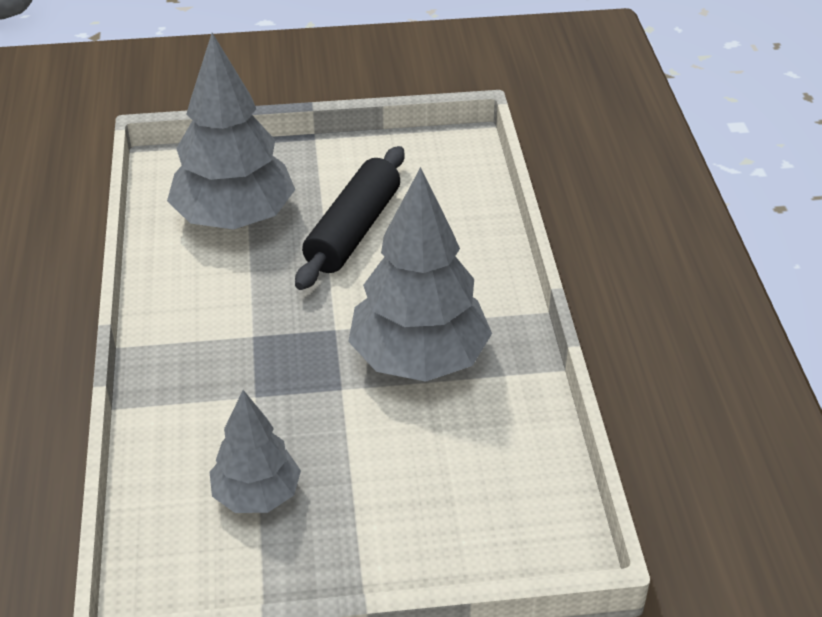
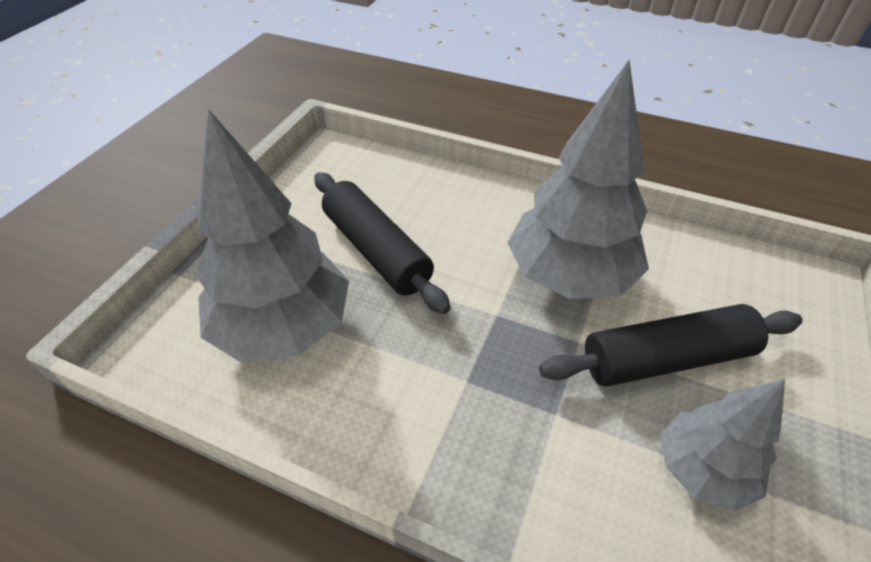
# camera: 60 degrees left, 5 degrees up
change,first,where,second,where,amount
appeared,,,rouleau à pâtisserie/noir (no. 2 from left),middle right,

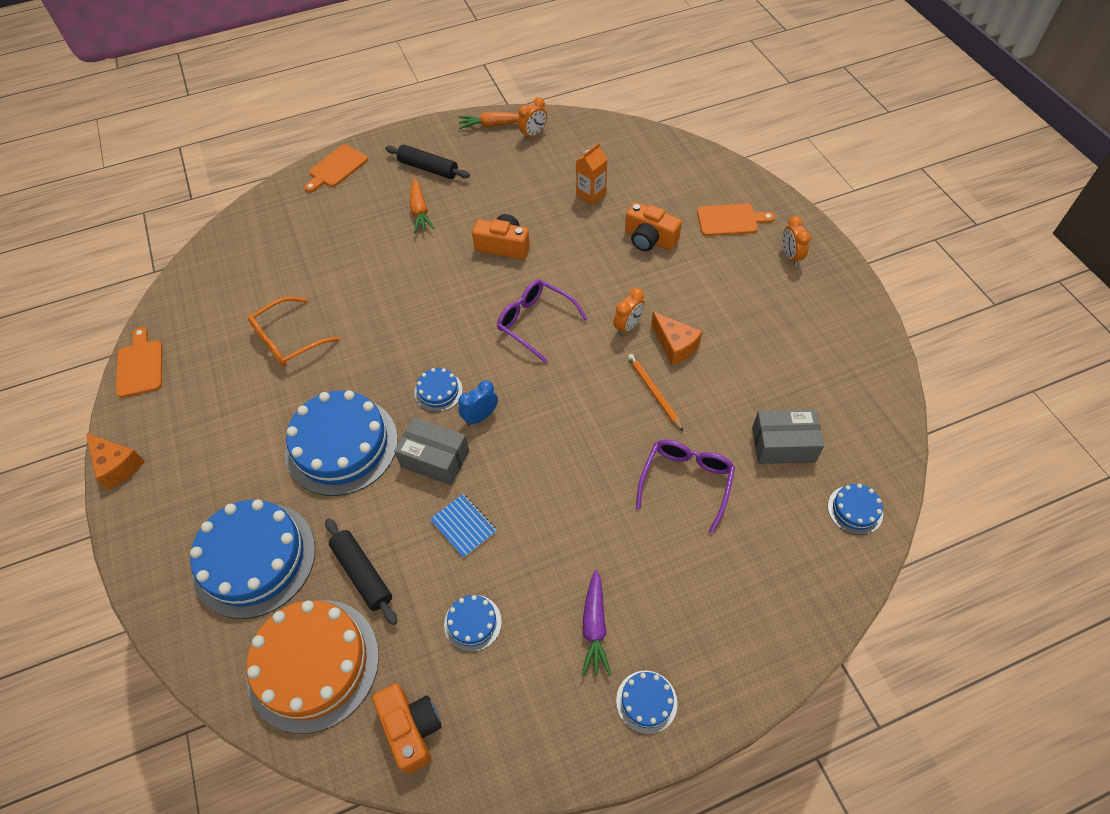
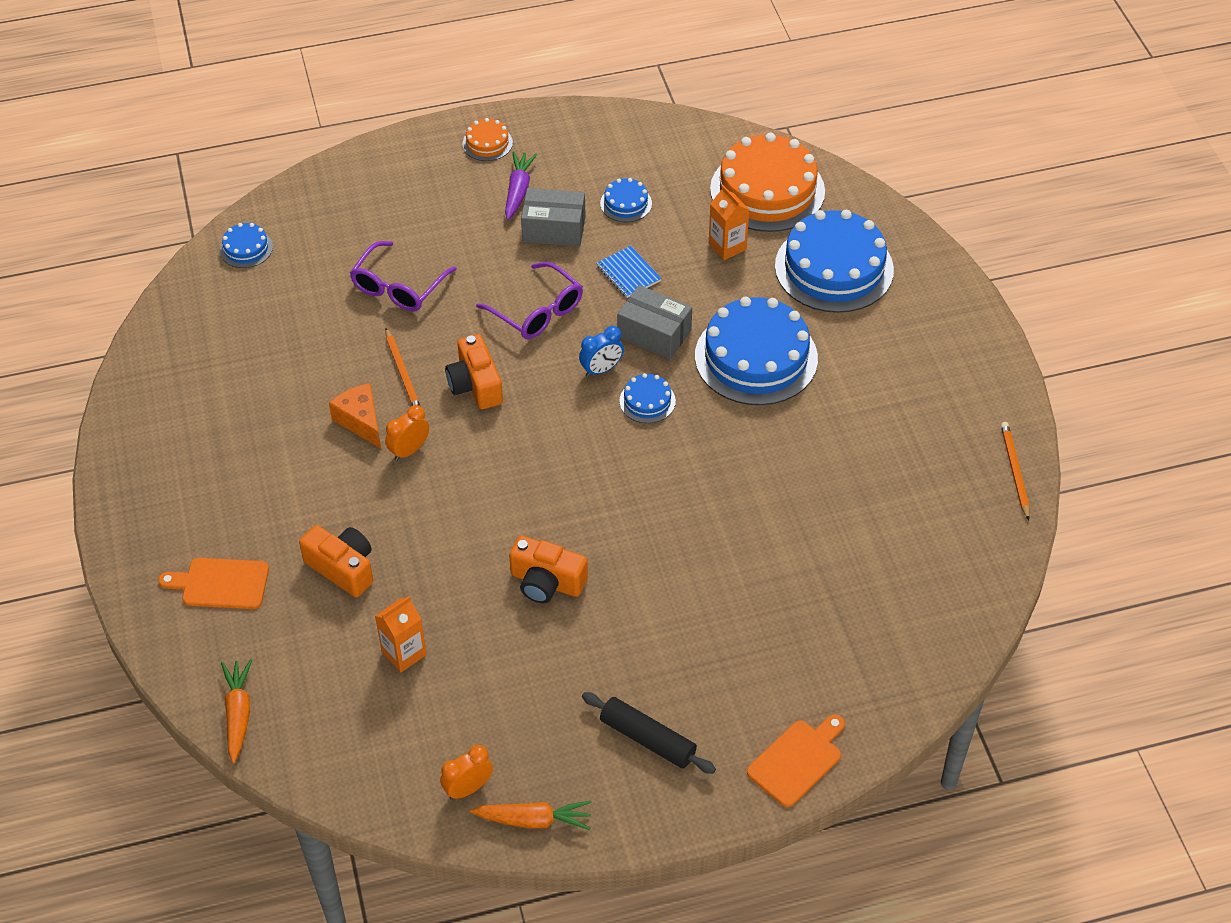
# camera: 175 degrees left, 5 degrees down
change,first,where,second,where,amount
missing,fromage/orange (no. 1 from left),middle left,,,
missing,lunettes/orange,middle left,,,
missing,réveil/orange (no. 3 from left),top right,,,
relocated,appareil photo/orange (no. 1 from left in the first image),bottom centre,appareil photo/orange (no. 2 from left),centre,
relocated,carotte/orange (no. 1 from left),top centre,,bottom left,
relocated,lunettes/violet (no. 1 from left in the first image),centre,lunettes/violet (no. 2 from left),top centre,
relocated,boîte/gris (no. 2 from left in the first image),middle right,boîte/gris (no. 1 from left),top centre,
exchanged,planche à découper/orange (no. 1 from left),middle left,crayon/orange (no. 2 from left),middle right,
exchanged,rouleau à pâtisserie/noir (no. 1 from left),bottom left,brique de lait/orange (no. 2 from left),top centre,
colour,gâteau/bleu (no. 5 from left),bottom centre,gâteau/orange (no. 1 from left),top centre,

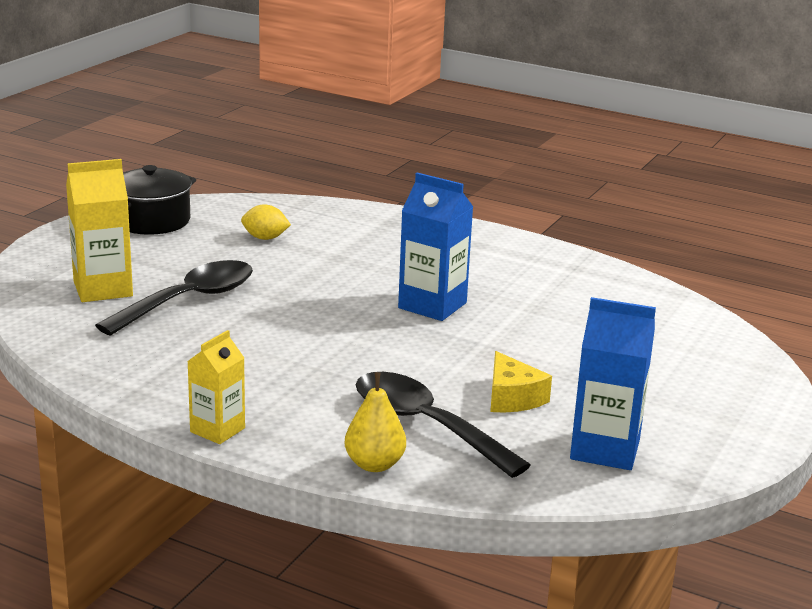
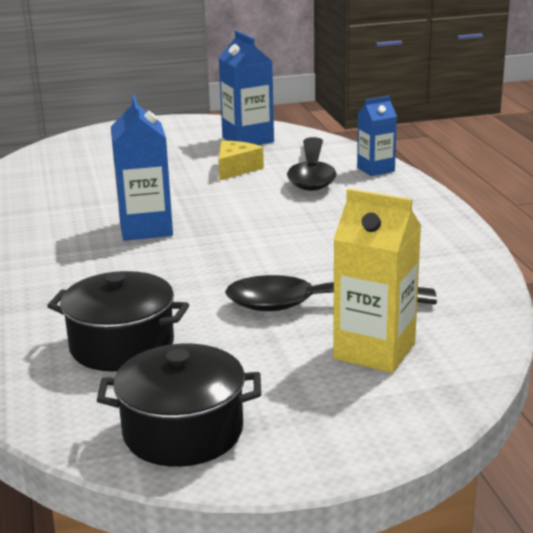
# camera: 130 degrees left, 0 degrees up
change,first,where,second,where,amount
missing,brique de lait/jaune (no. 2 from left),middle left,,,
exchanged,citron/jaune,middle left,marmite/noir (no. 1 from left),middle left,
exchanged,poire/jaune,bottom centre,brique de lait/bleu (no. 3 from left),top right,

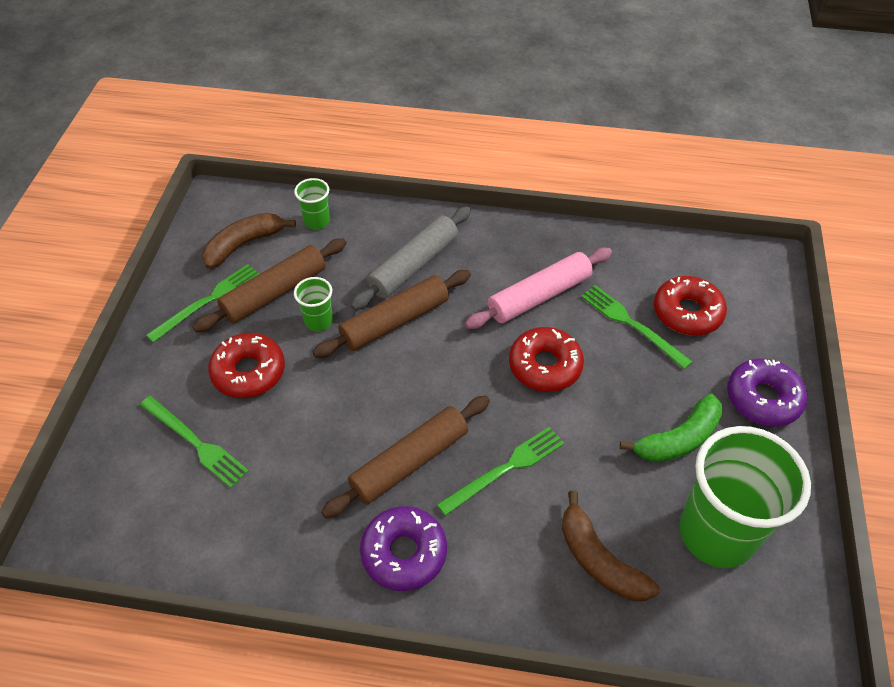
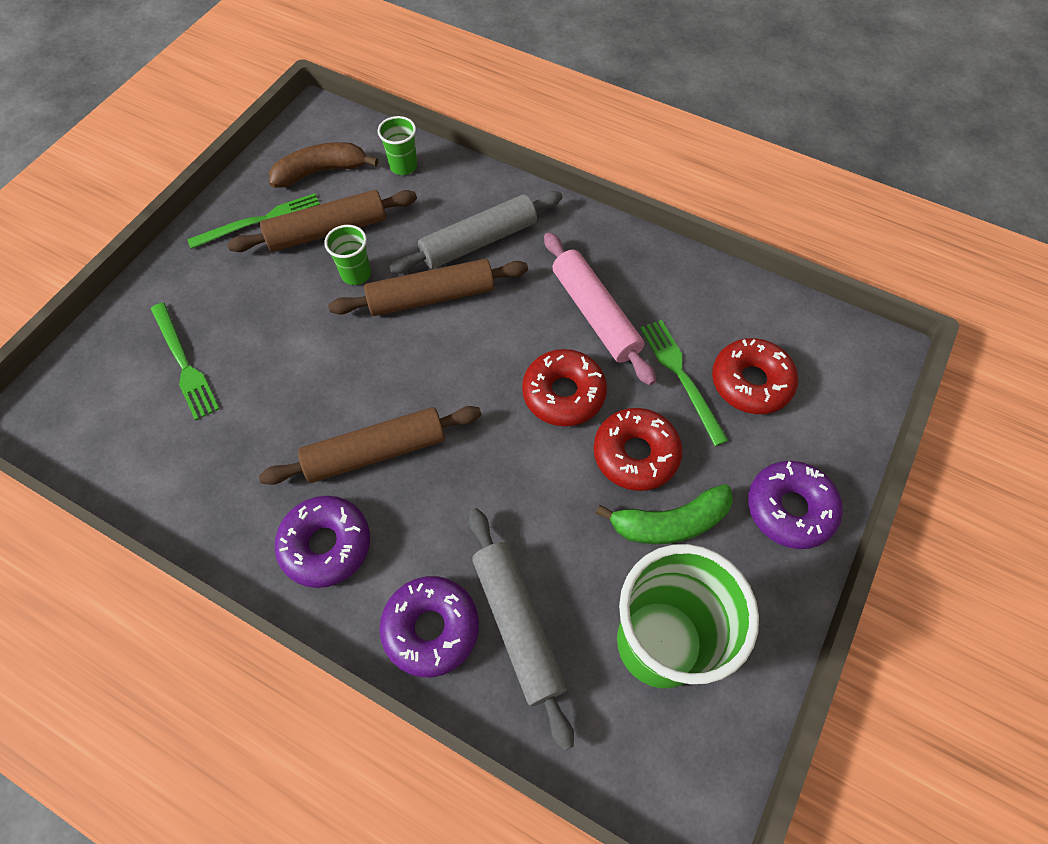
# camera: 20 degrees right, 10 degrees up
change,first,where,second,where,amount
missing,fourchette/vert (no. 3 from left),bottom centre,,,
appeared,,,beignet/violet (no. 2 from left),bottom centre,
relocated,beignet/rouge (no. 1 from left in the first image),middle left,beignet/rouge (no. 2 from left),centre,
exchanged,banane/marron (no. 2 from left),bottom right,rouleau à pâtisserie/gris (no. 2 from left),bottom centre,
spun,rouleau à pâtisserie/rose,centre,,centre,75 degrees clockwise

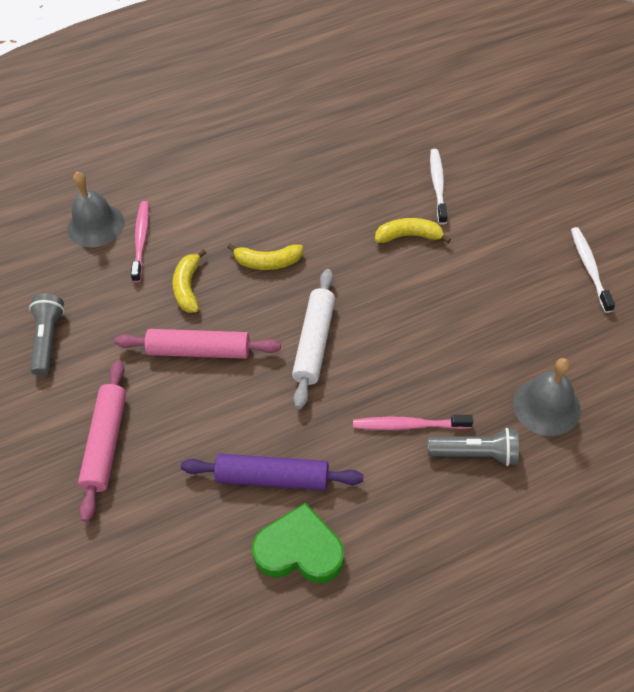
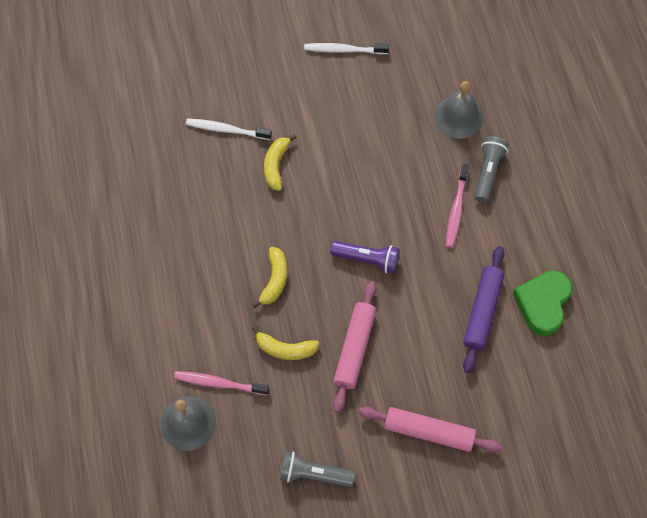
# camera: 80 degrees left, 10 degrees up
change,first,where,second,where,amount
exchanged,rouleau à pâtisserie/blanc,centre,lampe de poche/violet,centre,

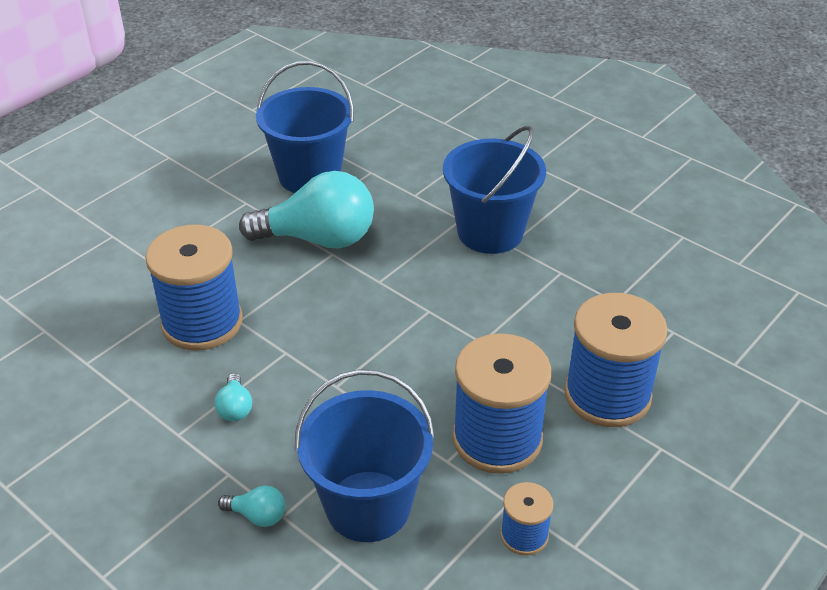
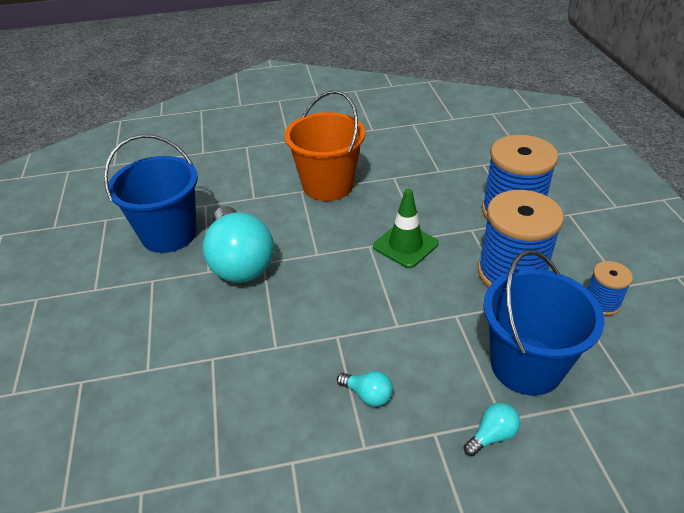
# camera: 50 degrees left, 0 degrees up
change,first,where,second,where,amount
missing,bobine/bleu (no. 1 from left),middle left,,,
appeared,,,cône de chantier/vert,centre,
colour,seau/bleu (no. 3 from left),top centre,seau/orange,top centre,
spun,ampoule/turquoise (no. 3 from left in the first image),centre,ampoule/turquoise (no. 1 from left),centre,120 degrees clockwise

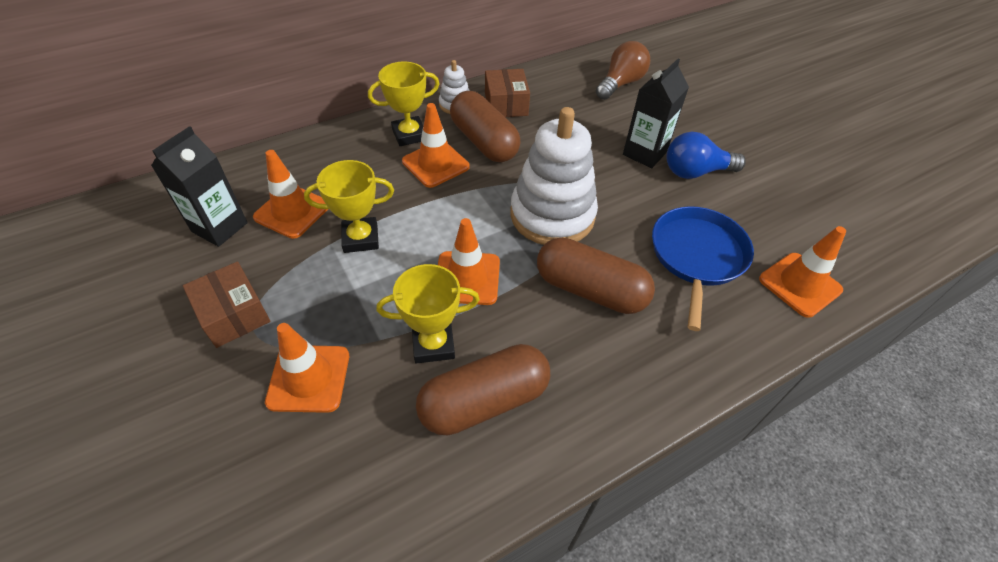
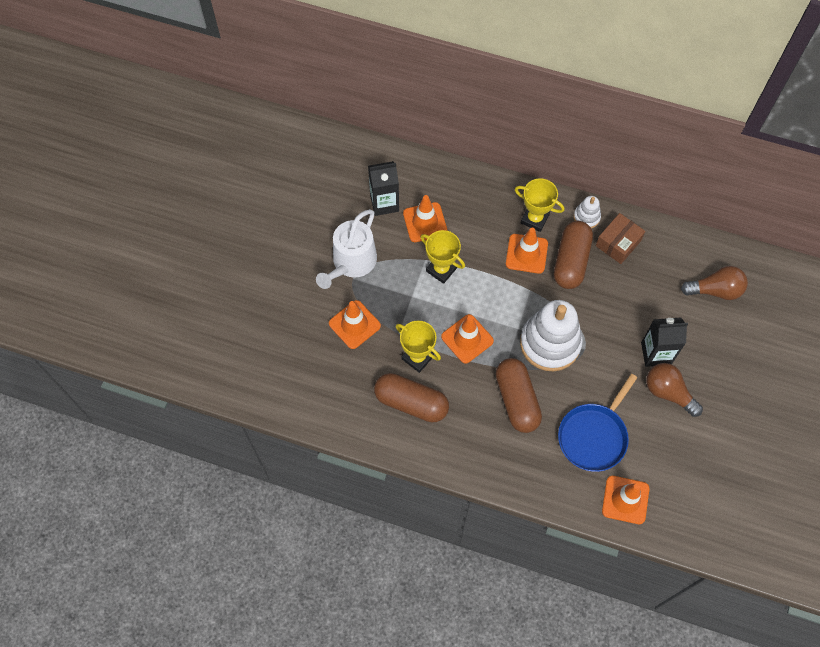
# camera: 50 degrees right, 15 degrees up
change,first,where,second,where,amount
exchanged,boîte/marron (no. 1 from left),middle left,arrosoir/blanc,centre,
colour,ampoule/bleu,top right,ampoule/marron (no. 1 from left),middle right,
spun,poêle/bleu,middle right,,middle right,150 degrees clockwise

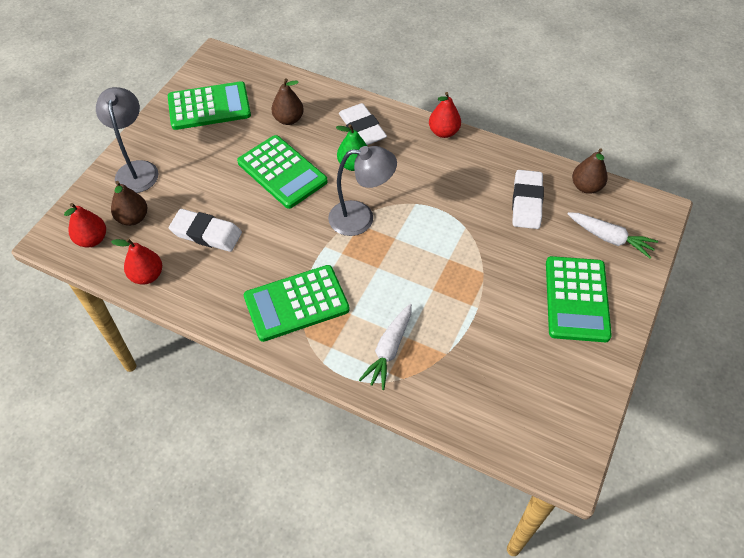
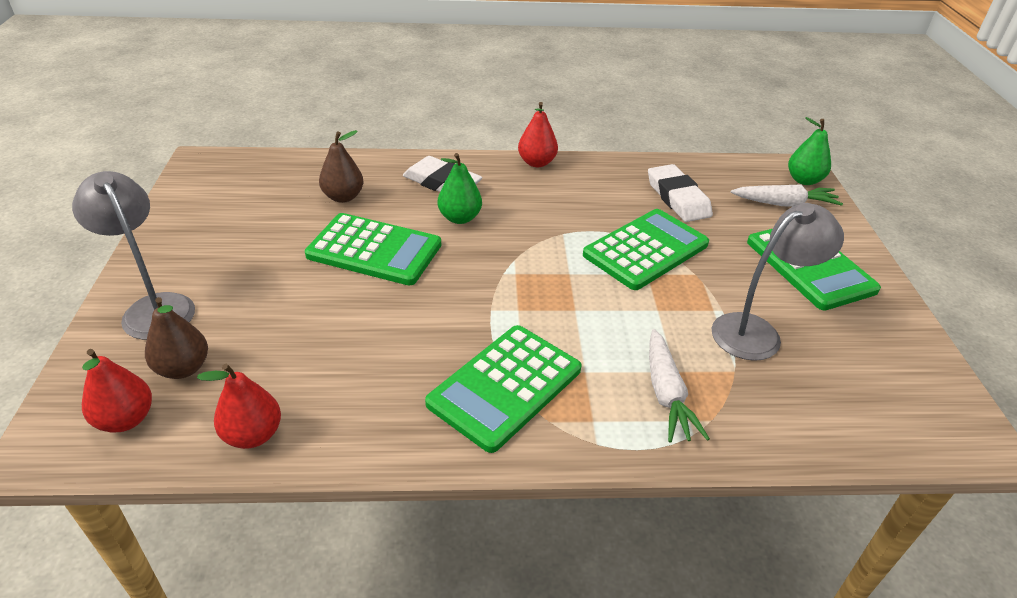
# camera: 30 degrees left, 15 degrees down
change,first,where,second,where,amount
missing,gomme/blanc (no. 1 from left),middle left,,,
missing,poire/marron (no. 3 from left),top right,,,
appeared,,,poire/vert (no. 2 from left),top right,
relocated,calculatrice/vert (no. 1 from left in the first image),top left,calculatrice/vert (no. 3 from left),centre,
relocated,lampe/gris (no. 2 from left),centre,,middle right,

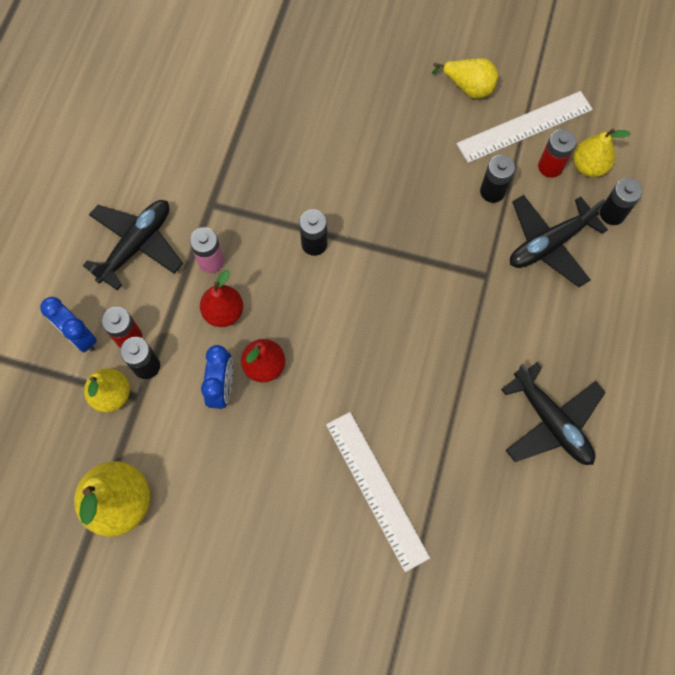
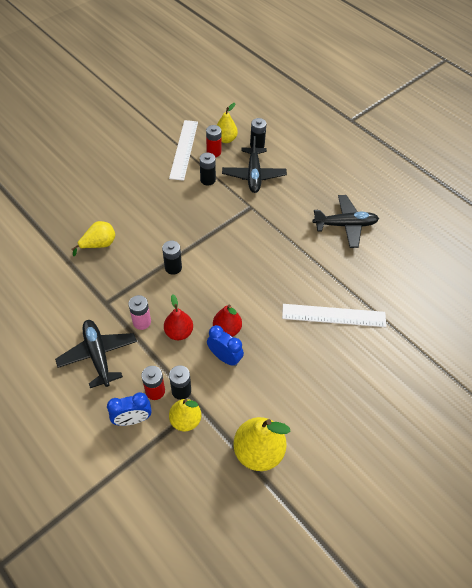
# camera: 60 degrees left, 15 degrees down
change,first,where,second,where,amount
relocated,poire/jaune (no. 3 from left in the first image),top right,poire/jaune (no. 1 from left),middle left,

